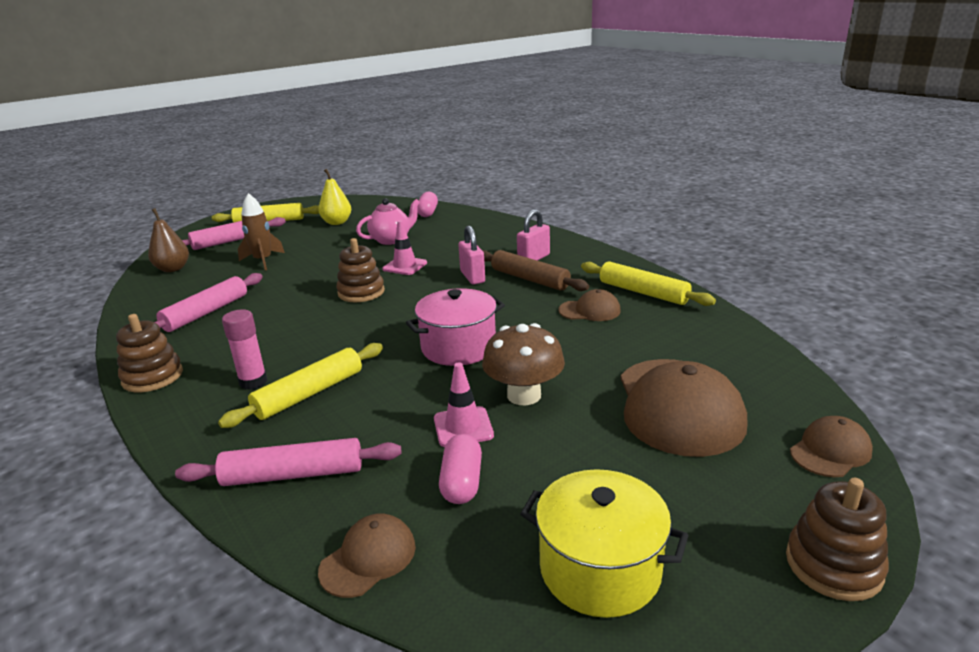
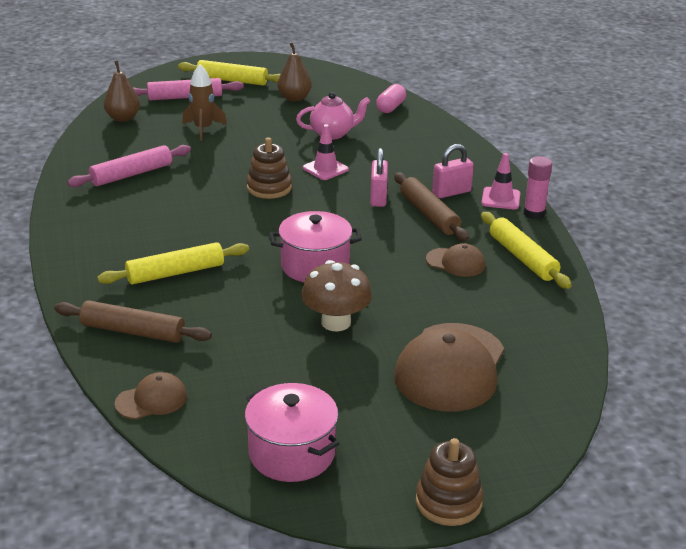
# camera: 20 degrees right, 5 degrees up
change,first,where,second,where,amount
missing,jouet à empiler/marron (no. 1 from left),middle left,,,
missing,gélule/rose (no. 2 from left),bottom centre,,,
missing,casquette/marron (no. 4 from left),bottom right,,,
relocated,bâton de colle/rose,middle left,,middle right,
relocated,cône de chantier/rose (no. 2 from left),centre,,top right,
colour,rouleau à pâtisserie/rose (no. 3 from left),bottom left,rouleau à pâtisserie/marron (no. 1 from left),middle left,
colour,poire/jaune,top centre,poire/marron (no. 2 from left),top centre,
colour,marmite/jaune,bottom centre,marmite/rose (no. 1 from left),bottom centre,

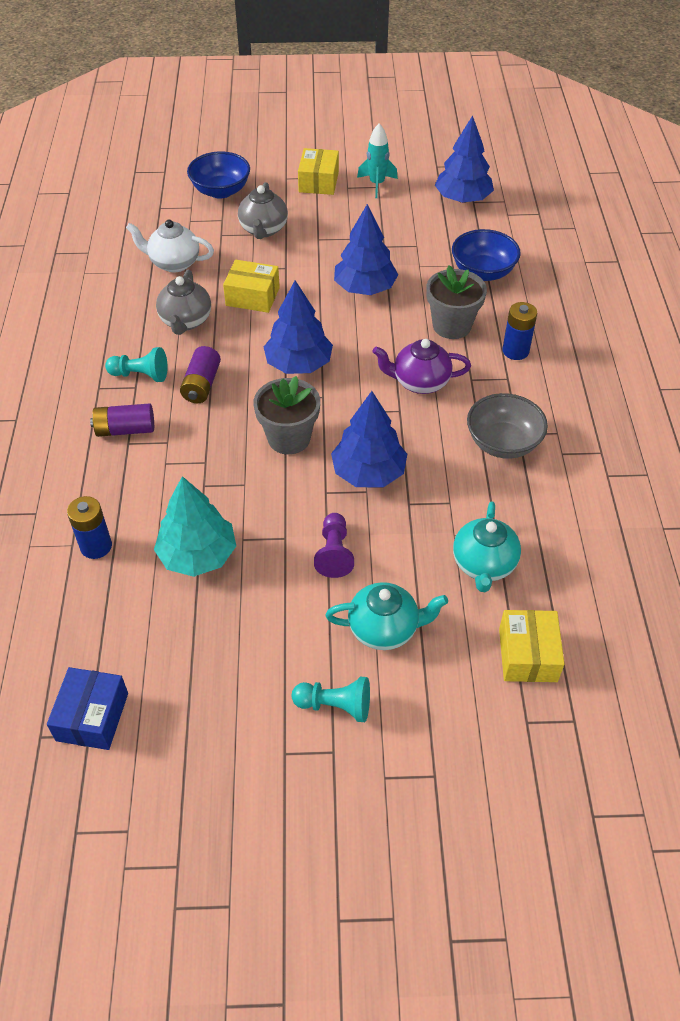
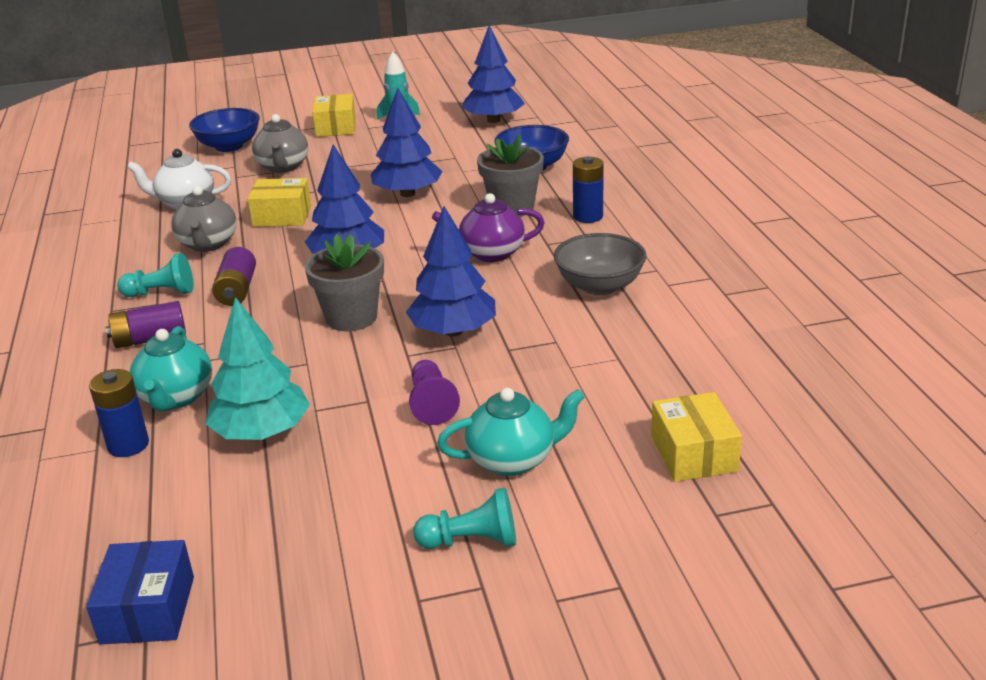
# camera: 10 degrees left, 20 degrees down
change,first,where,second,where,amount
relocated,théière/turquoise (no. 2 from left in the first image),middle right,théière/turquoise (no. 1 from left),middle left,

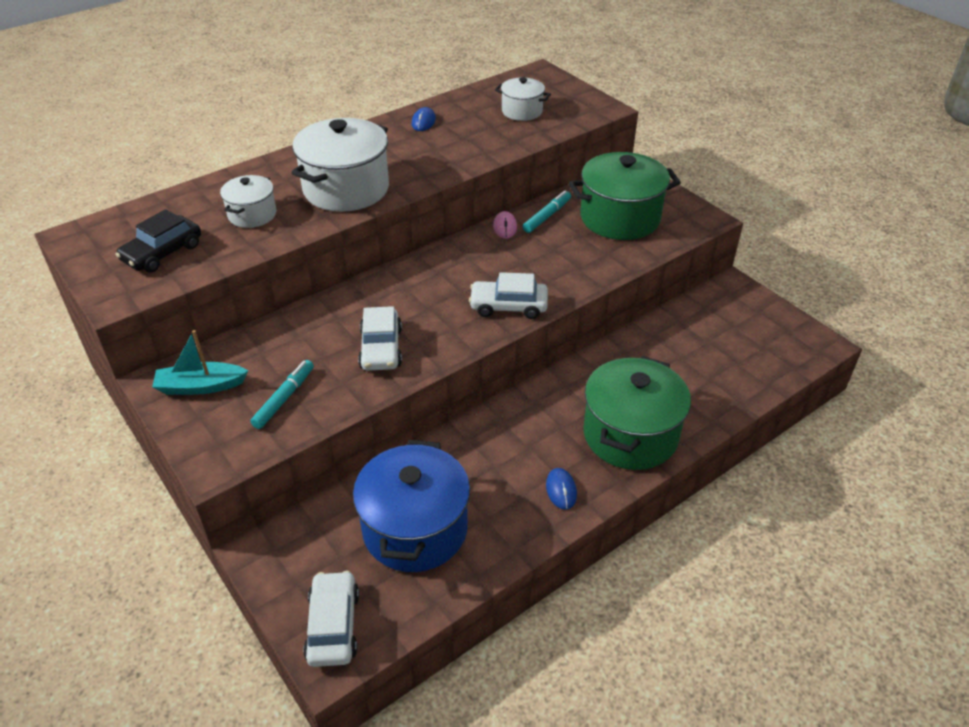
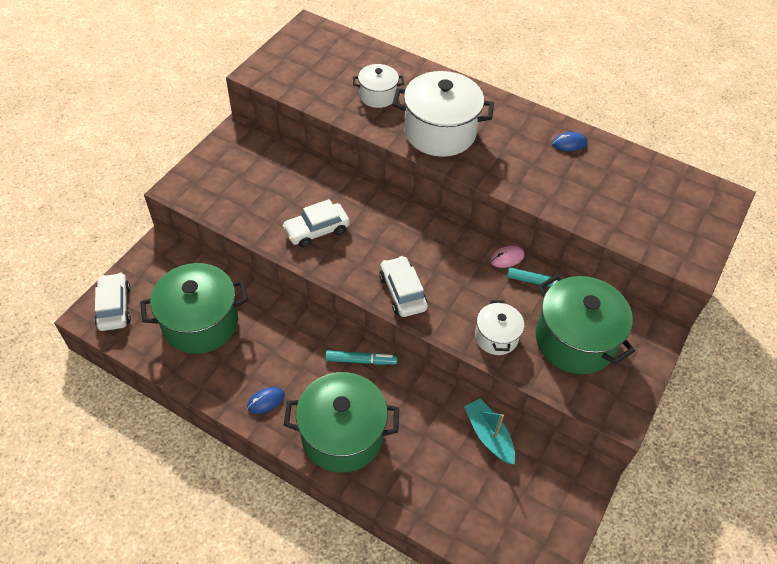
# camera: 65 degrees right, 10 degrees up
change,first,where,second,where,amount
missing,voiture/noir,top left,,,
relocated,bateau/turquoise,middle left,,bottom centre,
relocated,feutre/turquoise (no. 1 from left),middle left,,centre,
relocated,marmite/blanc (no. 3 from left),top centre,,centre,
colour,marmite/bleu,bottom centre,marmite/vert (no. 1 from left),middle left,
spun,voiture/blanc (no. 1 from left),bottom centre,,middle left,75 degrees counterclockwise

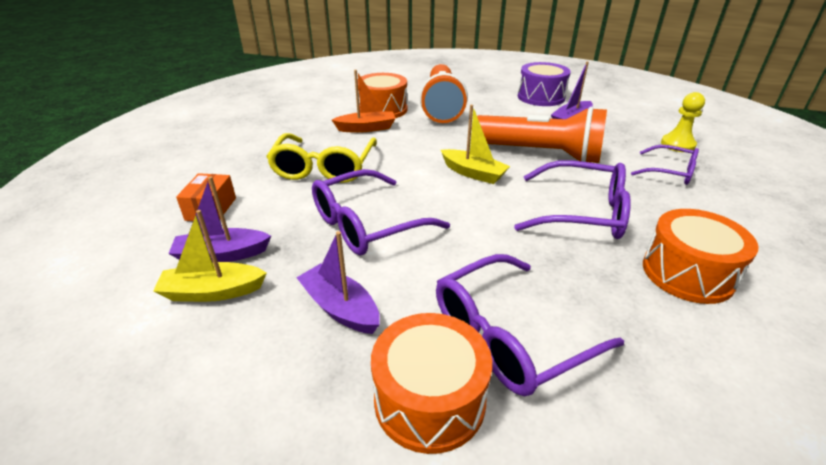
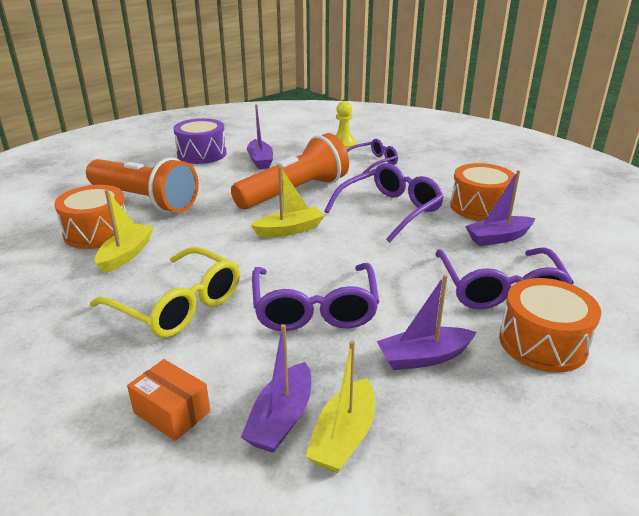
# camera: 60 degrees left, 5 degrees down
change,first,where,second,where,amount
appeared,,,bateau/violet (no. 4 from left),middle right,
colour,bateau/orange,top centre,bateau/jaune (no. 1 from left),middle left,

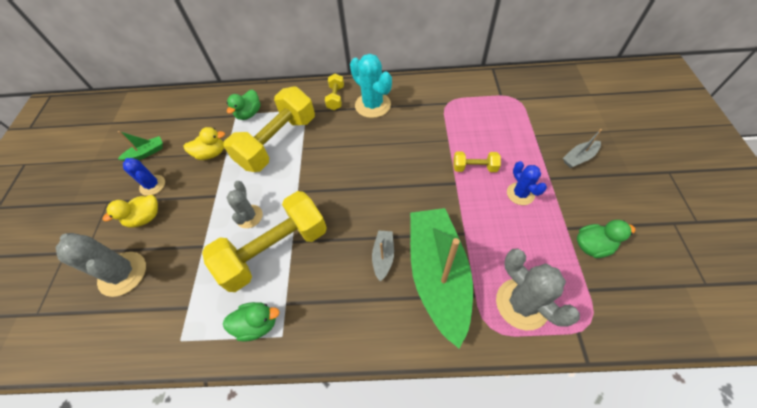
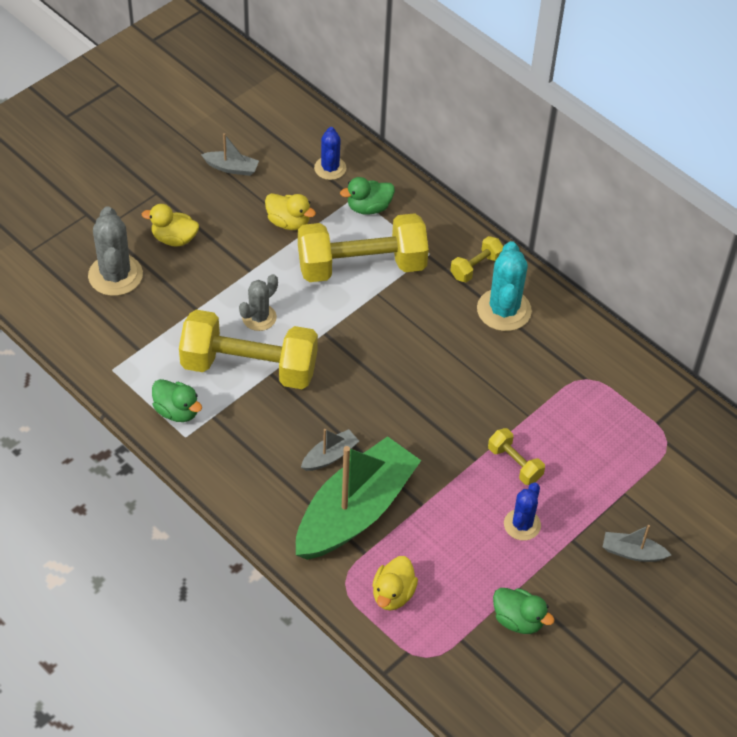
# camera: 40 degrees right, 5 degrees down
change,first,where,second,where,amount
relocated,cactus/bleu (no. 1 from left),middle left,,top centre,
exchanged,cactus/gris (no. 3 from left),bottom right,canard/jaune (no. 3 from left),bottom centre,
colour,bateau/vert (no. 1 from left),middle left,bateau/gris (no. 1 from left),top left,

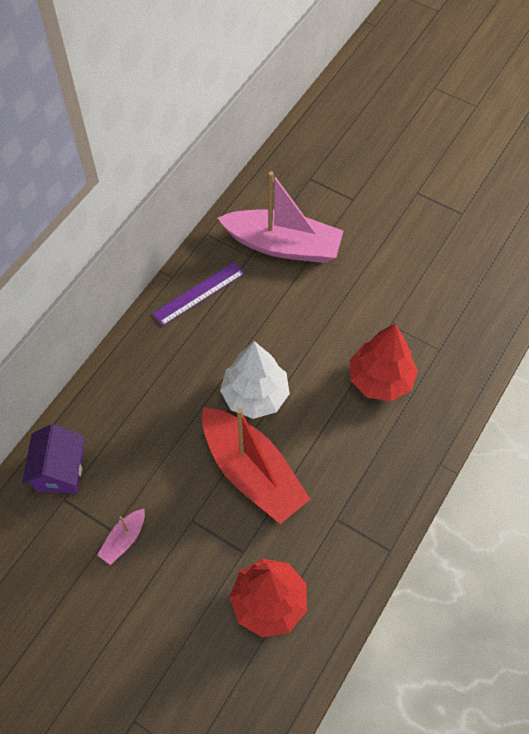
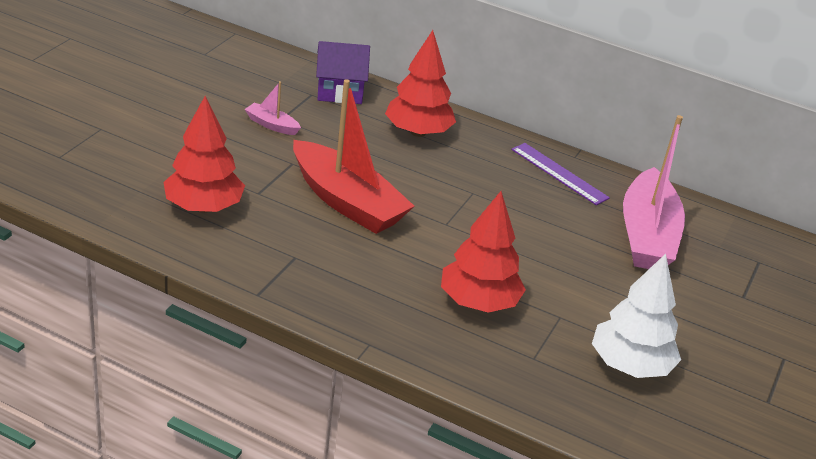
# camera: 80 degrees right, 25 degrees down
change,first,where,second,where,amount
appeared,,,arbre/rouge (no. 2 from left),top centre,
relocated,arbre/blanc,centre,,bottom right,
spun,bateau/rouge,centre,,centre,90 degrees counterclockwise

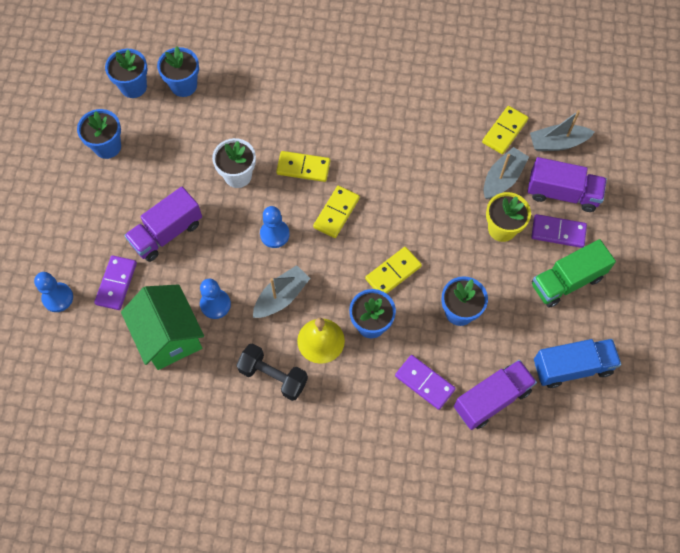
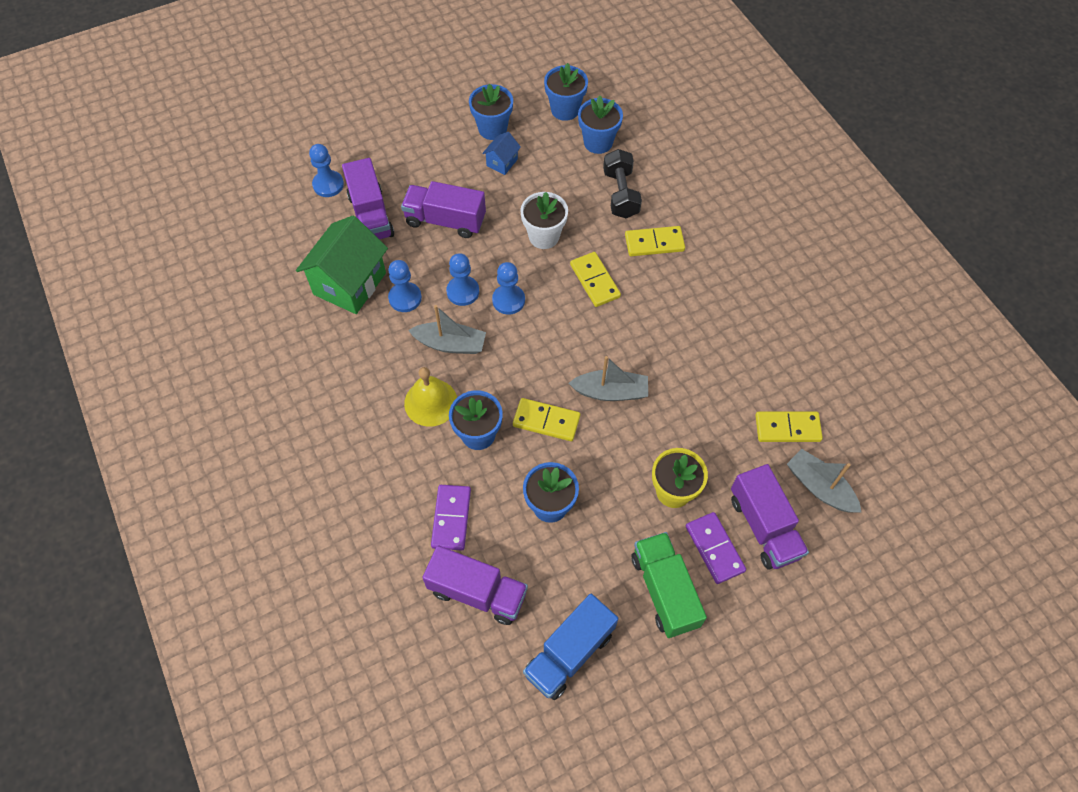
# camera: 55 degrees right, 5 degrees down
change,first,where,second,where,amount
appeared,,,pion/bleu (no. 3 from left),centre,
appeared,,,maison/bleu,top centre,
relocated,haltère/noir,bottom centre,,top centre,
relocated,domino/jaune (no. 2 from left in the first image),centre,domino/jaune (no. 3 from left),top centre,
relocated,bateau/gris (no. 2 from left),top right,,centre,
exchanged,domino/violet (no. 1 from left),middle left,camion/violet (no. 1 from left),top centre,
spun,camion/vert,middle right,,bottom centre,45 degrees clockwise
spun,camion/bleu,middle right,,bottom centre,90 degrees clockwise

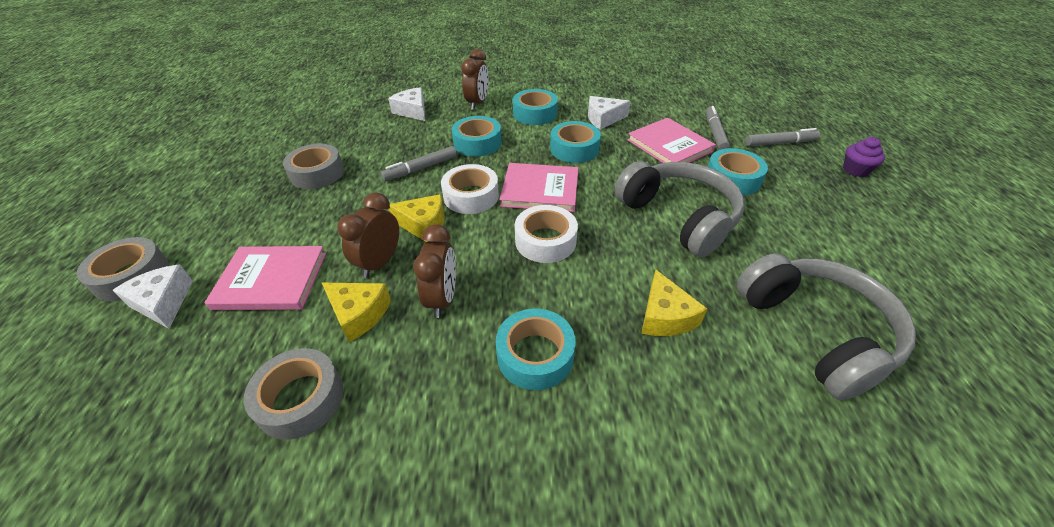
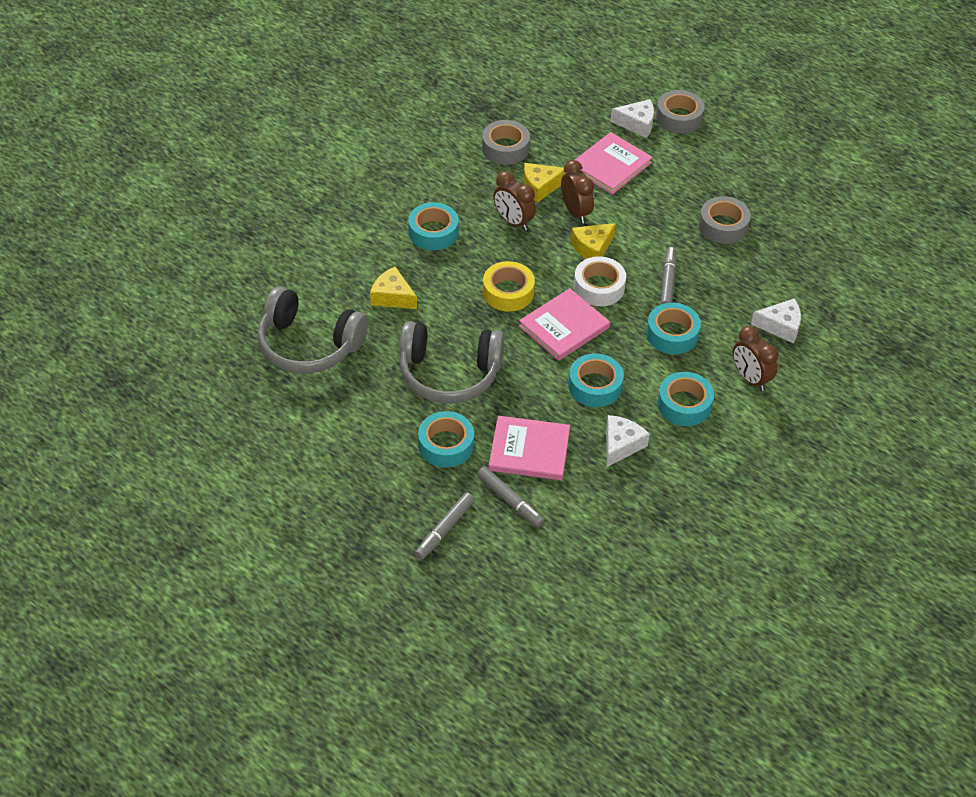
# camera: 130 degrees right, 5 degrees up
change,first,where,second,where,amount
missing,muffin/violet,top right,,,
colour,ruban adhésif/blanc (no. 2 from left),centre,ruban adhésif/jaune,centre,

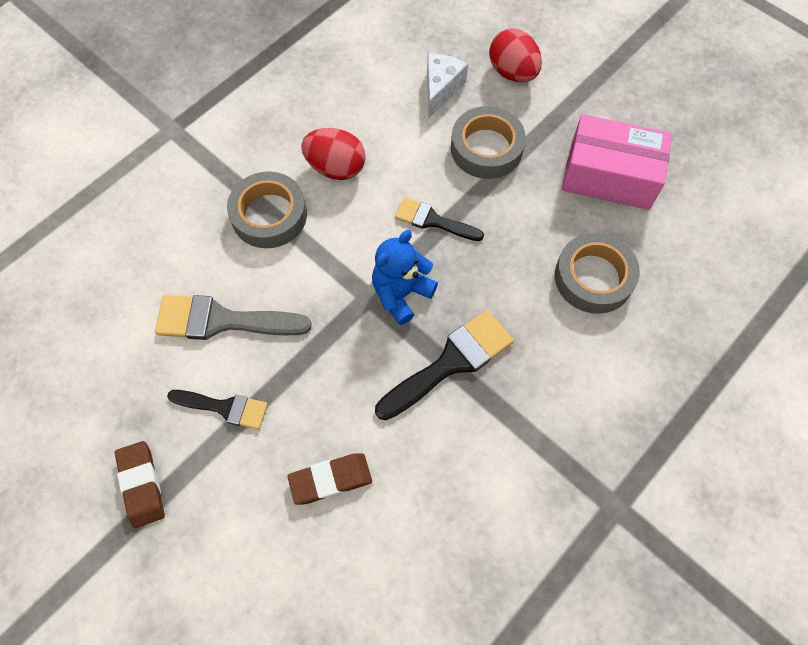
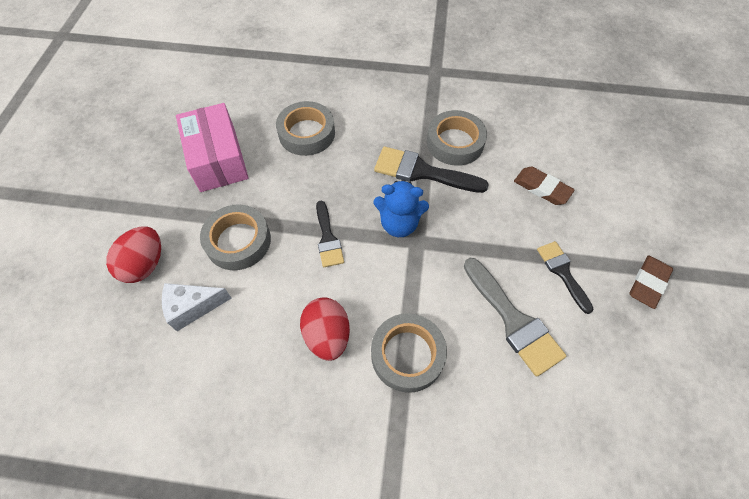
# camera: 125 degrees left, 5 degrees down
change,first,where,second,where,amount
appeared,,,ruban adhésif/gris (no. 4 from left),top centre,

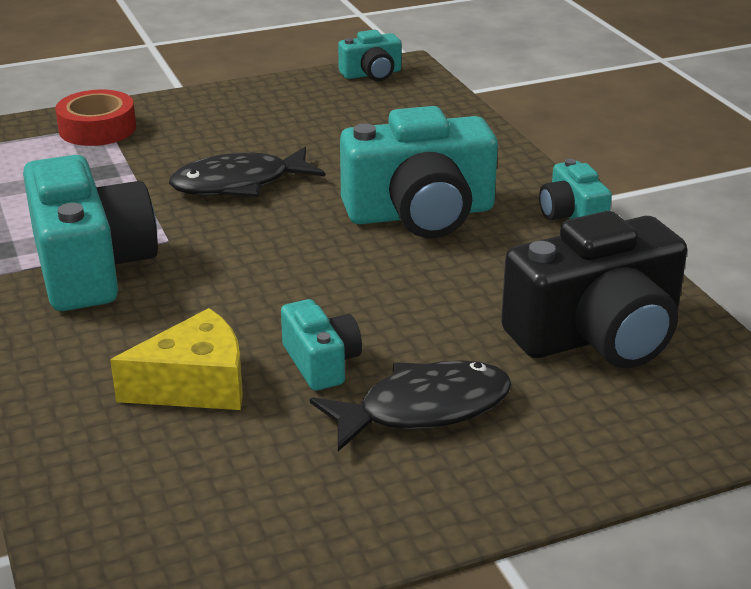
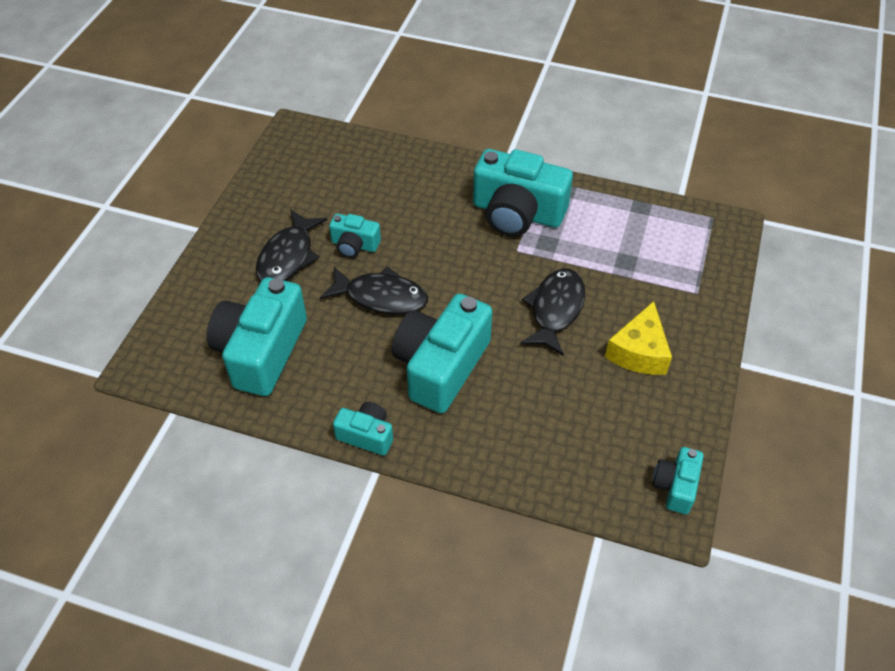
# camera: 130 degrees right, 20 degrees up
change,first,where,second,where,amount
missing,ruban adhésif/rouge,top left,,,
appeared,,,poisson/noir (no. 2 from left),centre,
relocated,fromage/jaune,middle left,,middle right,
colour,appareil photo/noir,middle right,appareil photo/turquoise (no. 1 from left),middle left,

